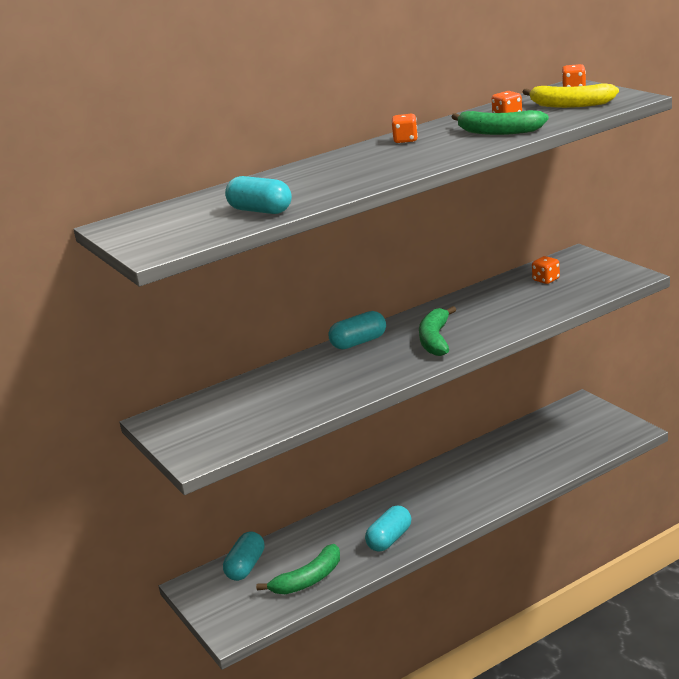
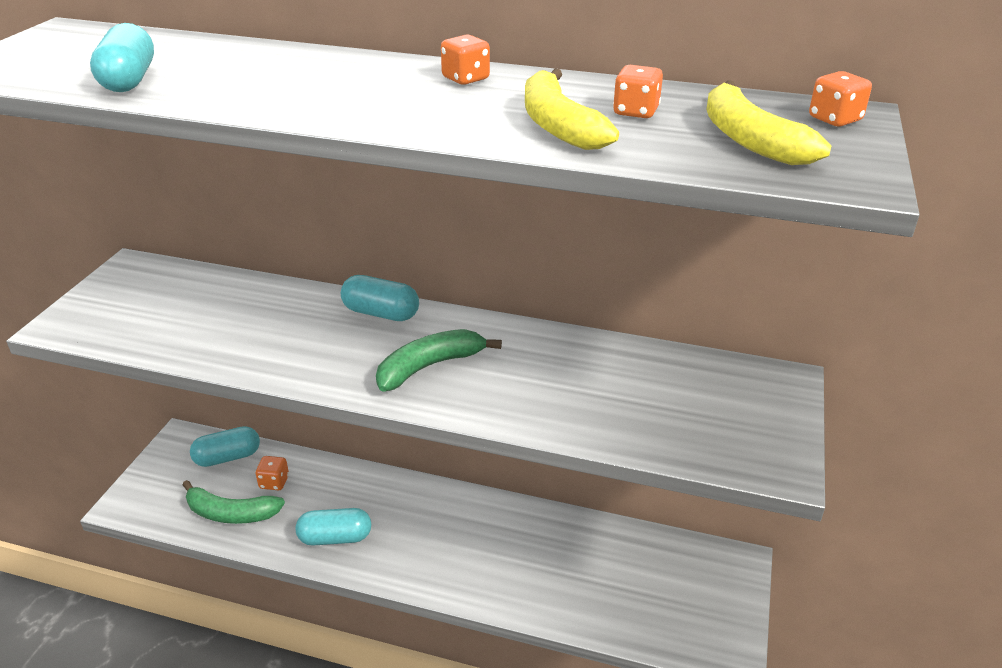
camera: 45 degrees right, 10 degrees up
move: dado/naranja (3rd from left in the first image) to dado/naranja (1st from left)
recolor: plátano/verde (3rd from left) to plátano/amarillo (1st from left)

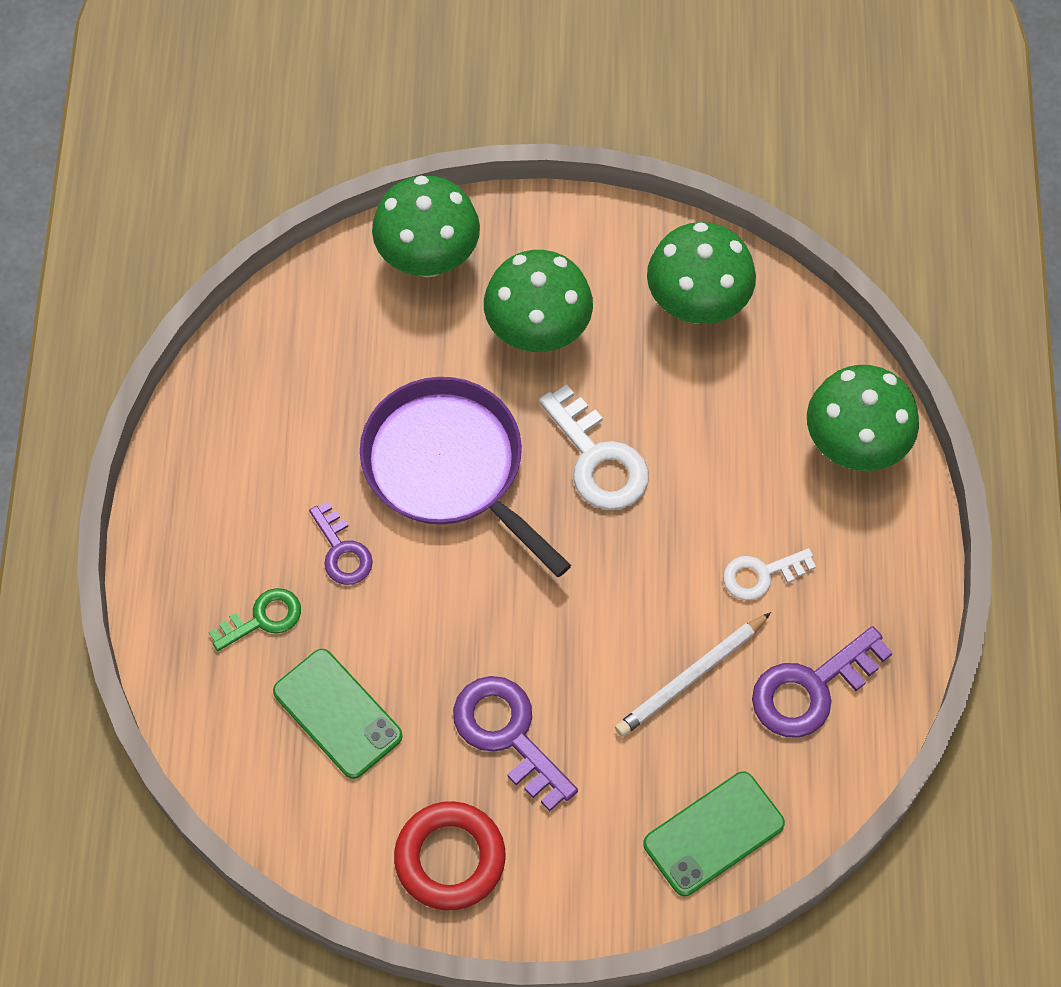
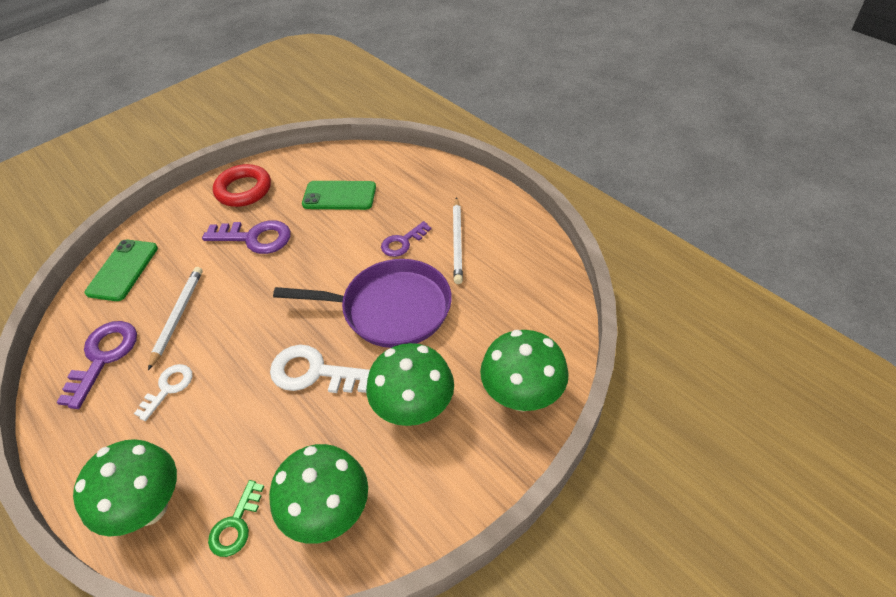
camera: 140 degrees right, 15 degrees down
insert: lápiz/blanco (2nd from left)
move: llave/verde
rotate: llave/morado (1st from left in the first image) 60 degrees counterclockwise

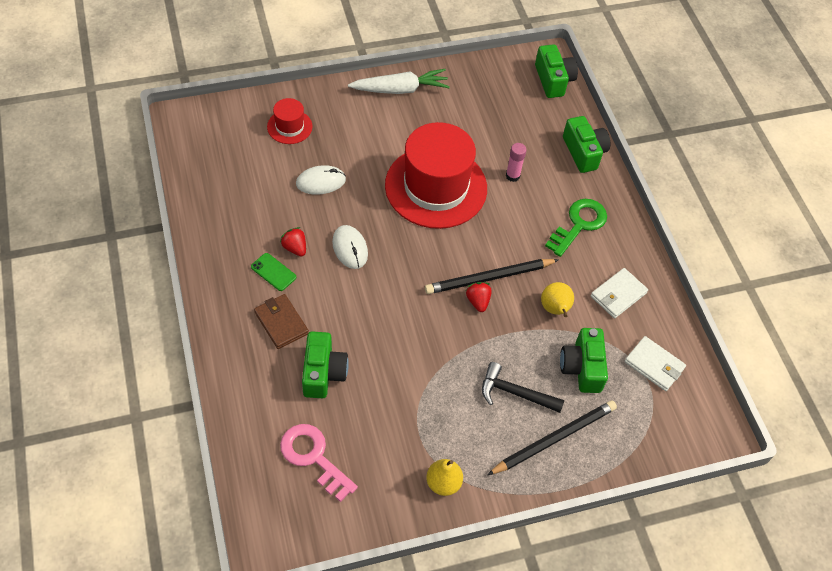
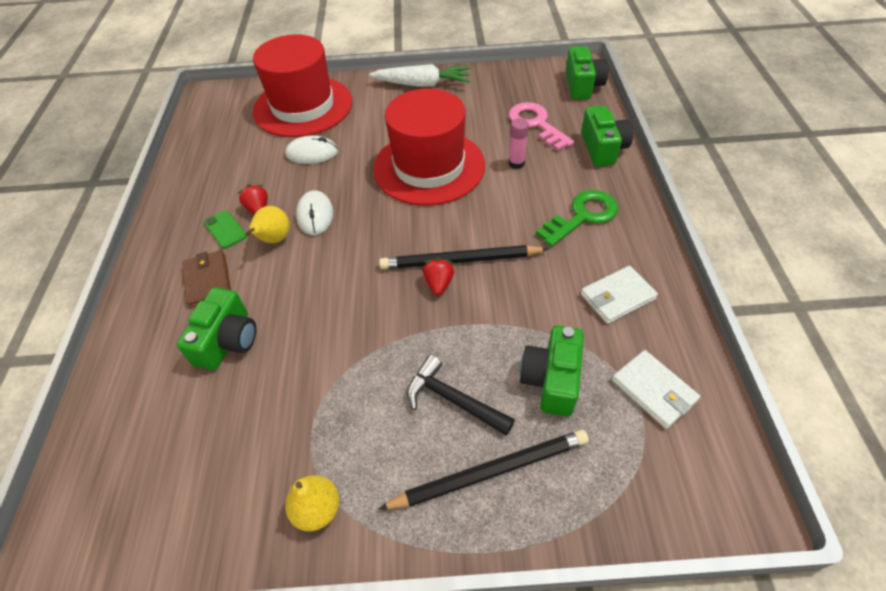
camera: 20 degrees right, 5 degrees down
move: llave/rosa; pera/amarillo (2nd from left in the first image) to pera/amarillo (1st from left)
resize: sombrero/rojo (1st from left) x2.21

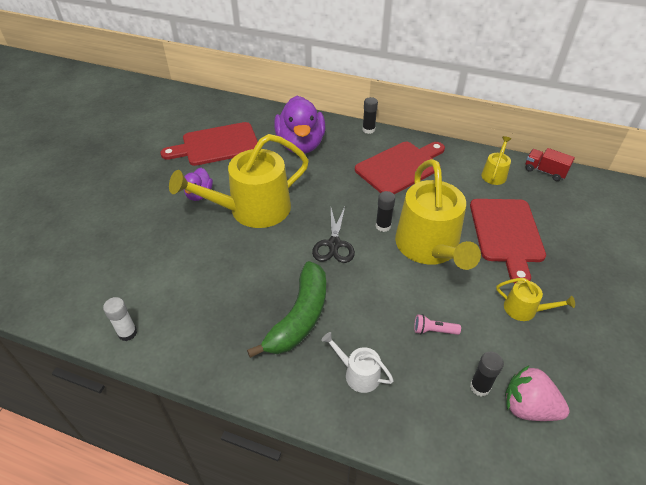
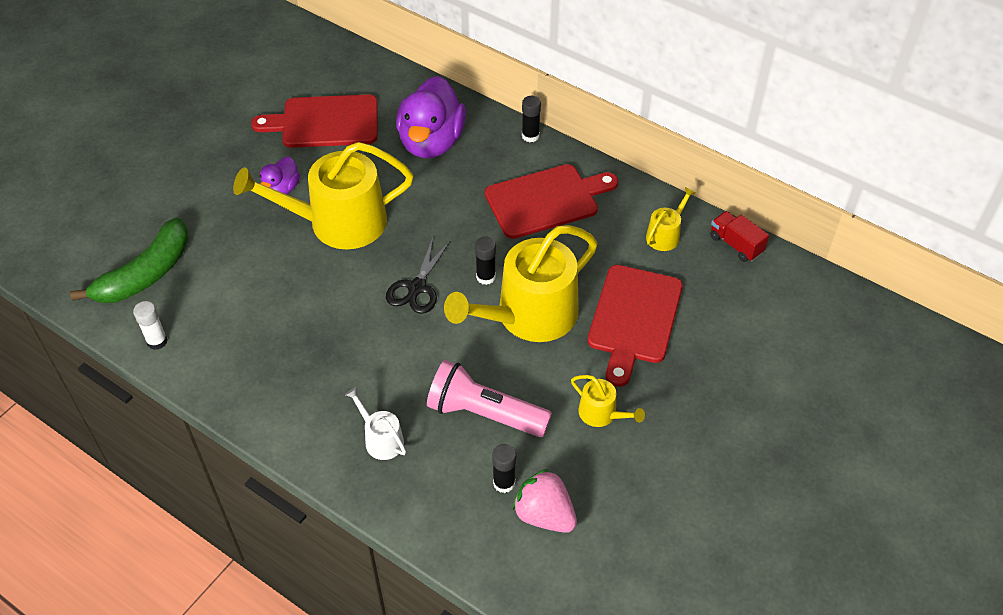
camera: 15 degrees right, 5 degrees up
move: plátano/verde
rotate: regadera/amarillo (2nd from left) 45 degrees clockwise
resize: lámpara de mano/rosa x2.34

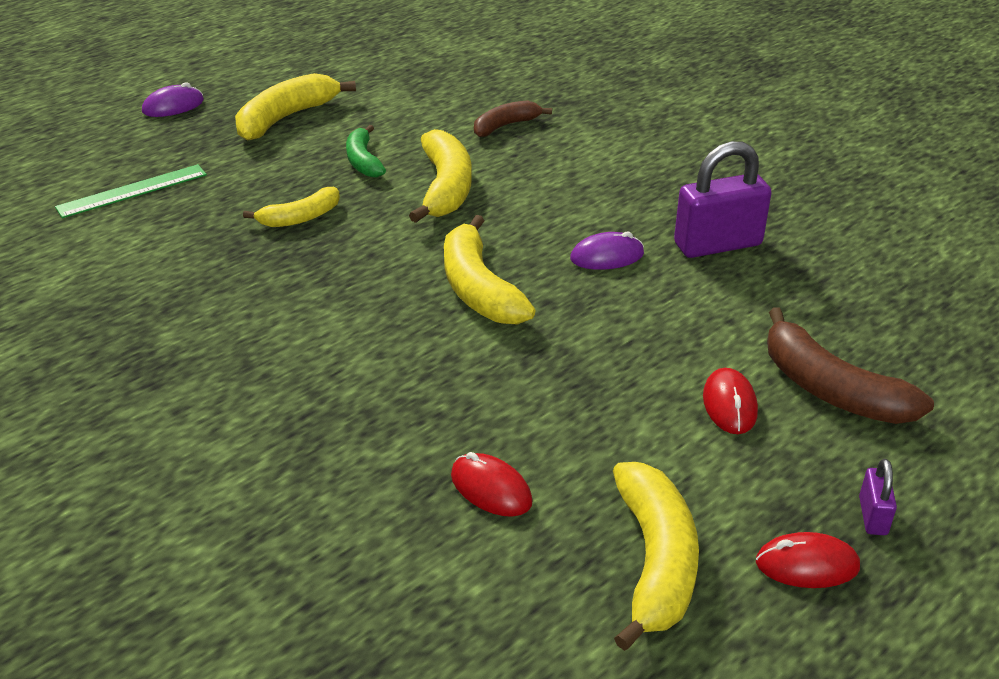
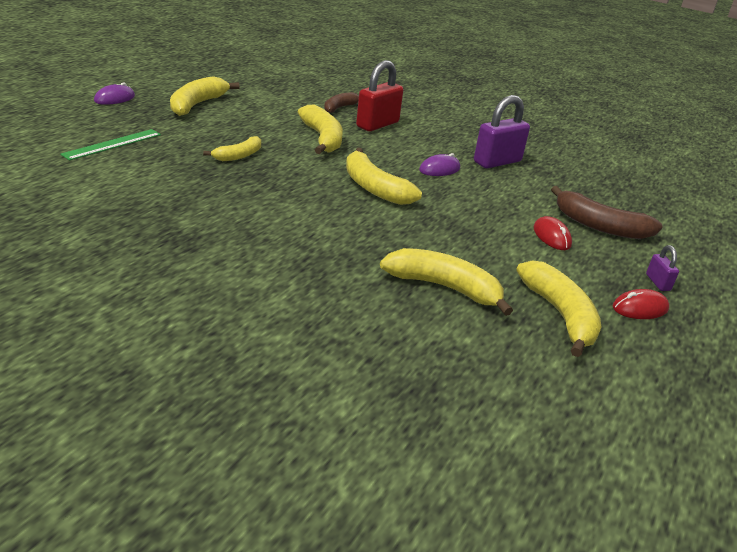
camera: 20 degrees left, 5 degrees down
delete: plátano/verde
insert: candado/rojo
replace: ratón/rojo (1st from left) to plátano/amarillo (5th from left)

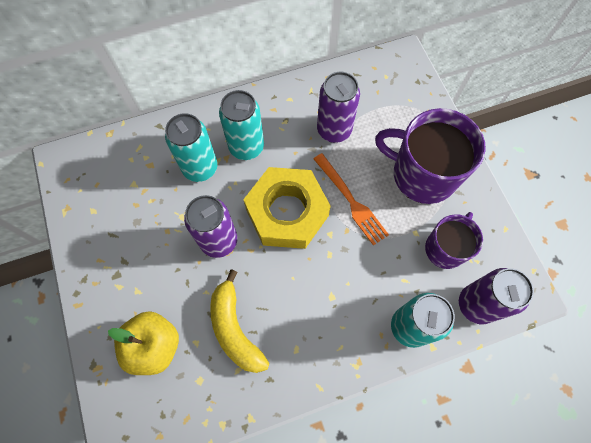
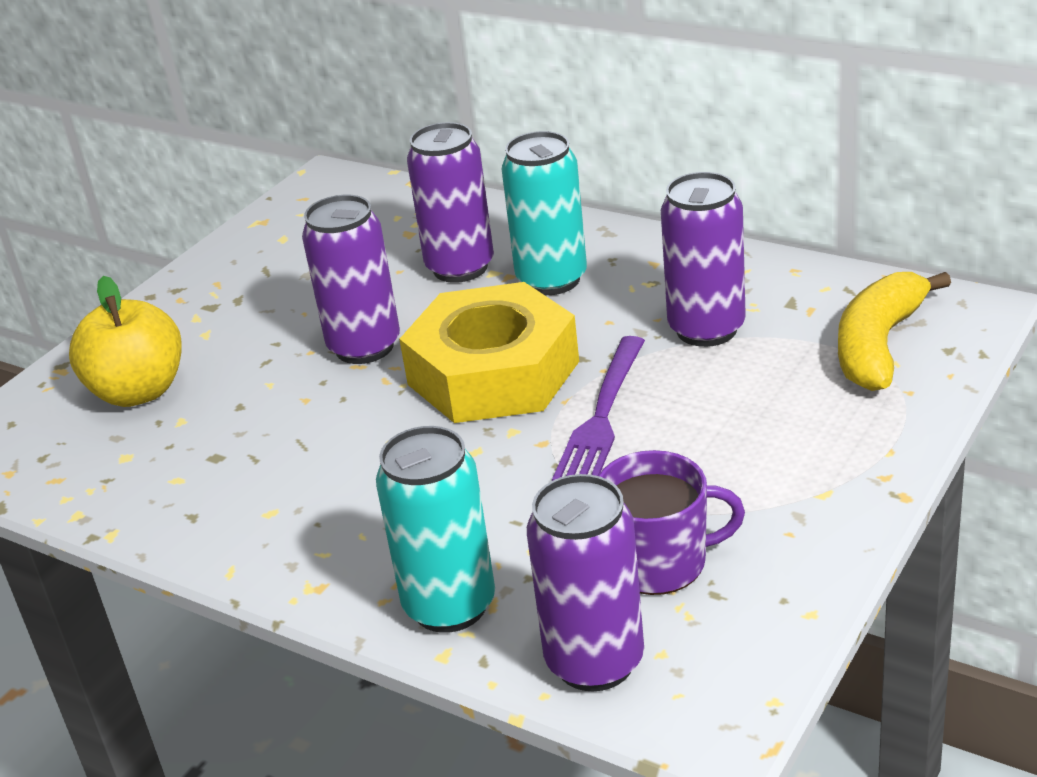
camera: 55 degrees right, 35 degrees down
delete: taza/morado (1st from left)
move: plátano/amarillo
recolor: lata/turquesa (1st from left) to lata/morado (2nd from left); tenedor/naranja to tenedor/morado

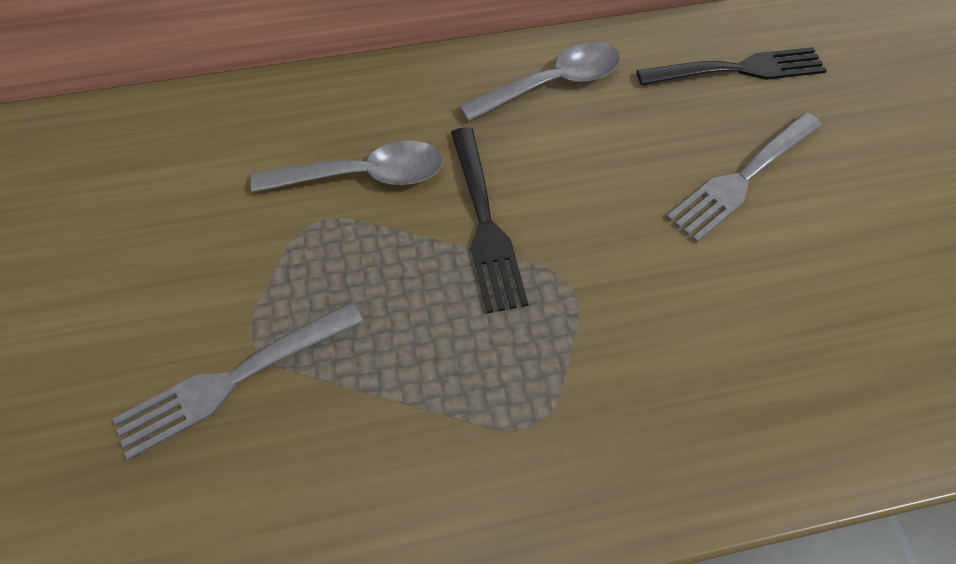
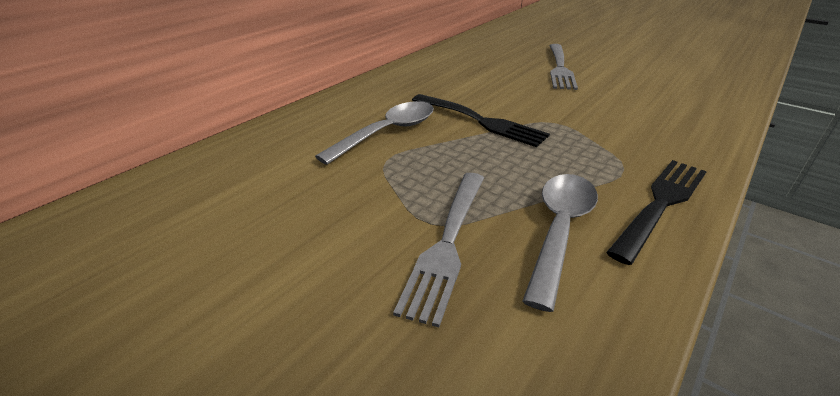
camera: 40 degrees left, 25 degrees down
move: cuchara/gris (2nd from left); tenedor/negro (2nd from left)

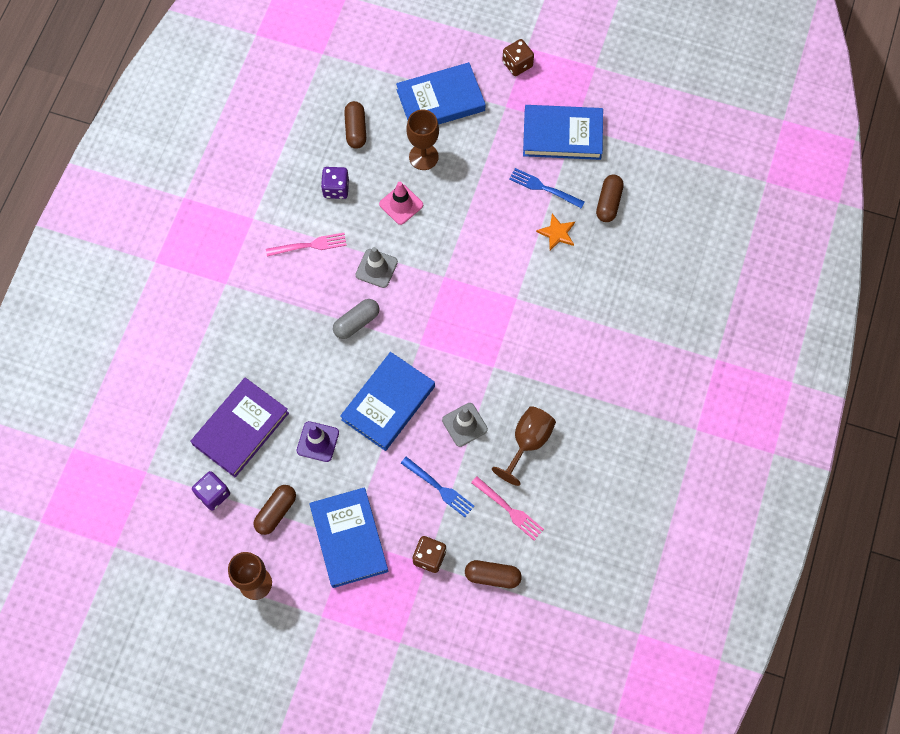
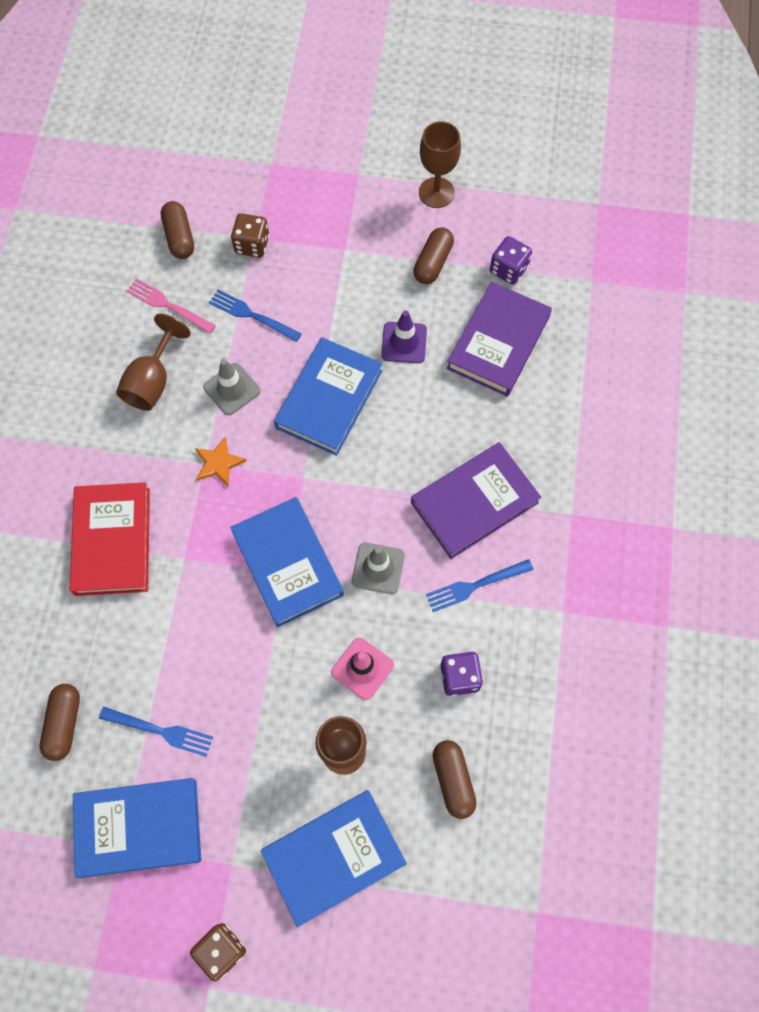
camera: 170 degrees right, 0 degrees up
delete: cápsula/gris
insert: libro/rojo; libro/morado (1st from left)
move: libro/azul (1st from left in the first image) to libro/azul (2nd from left); estrella/naranja
recolor: tenedor/rosa (1st from left) to tenedor/azul (3rd from left)
rotate: cápsula/marrón (3rd from left in the first image) 75 degrees clockwise

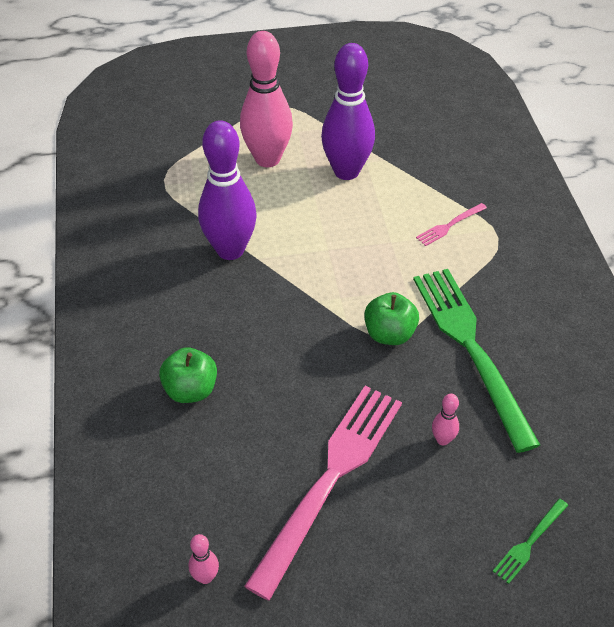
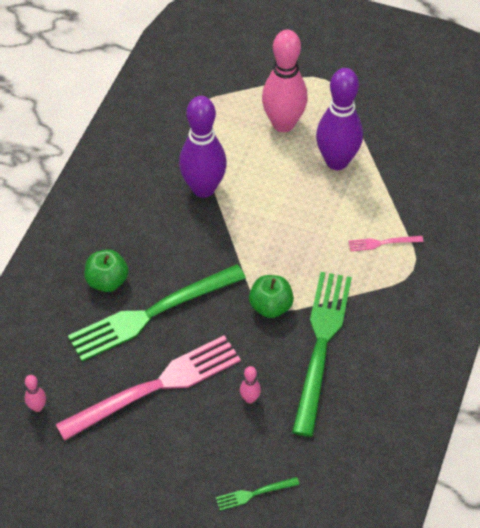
camera: 30 degrees right, 5 degrees up
insert: tenedor/verde (1st from left)

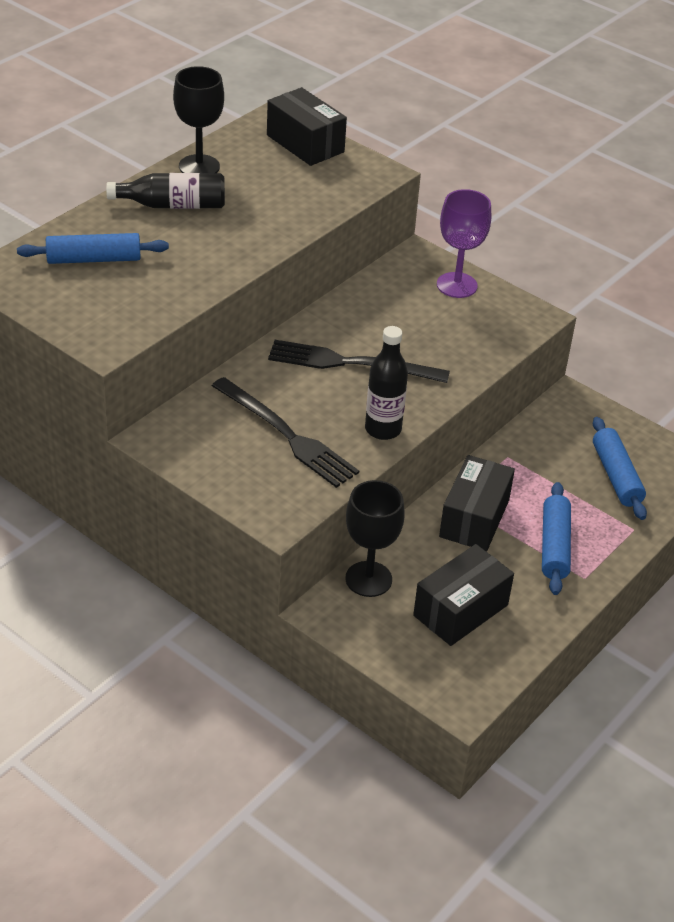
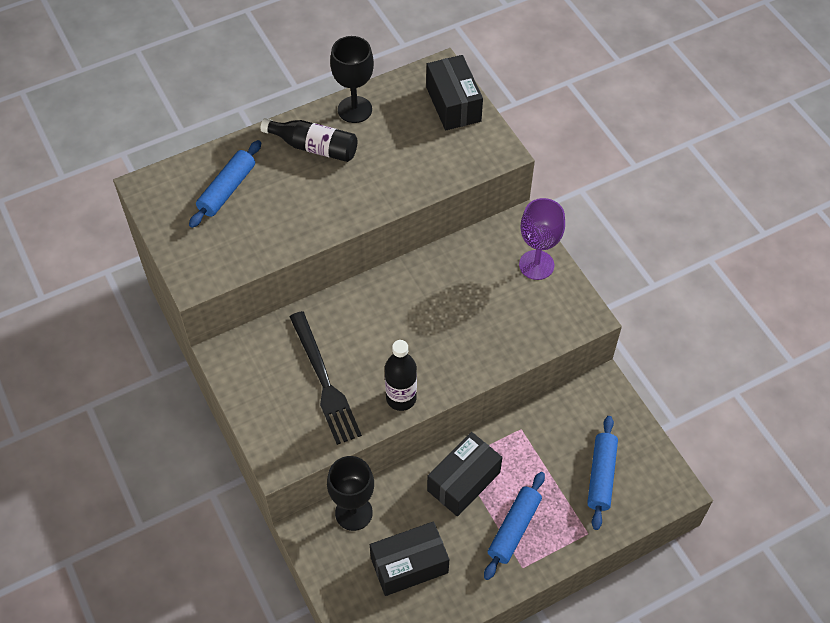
camera: 25 degrees right, 15 degrees up
delete: tenedor/negro (2nd from left)
rotate: rodillo/azul (1st from left) 75 degrees counterclockwise

